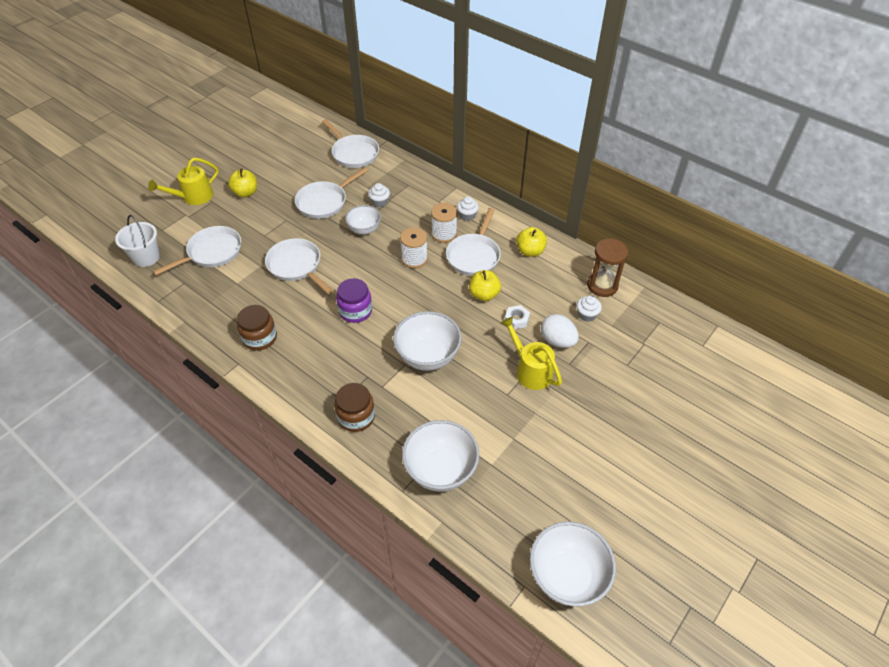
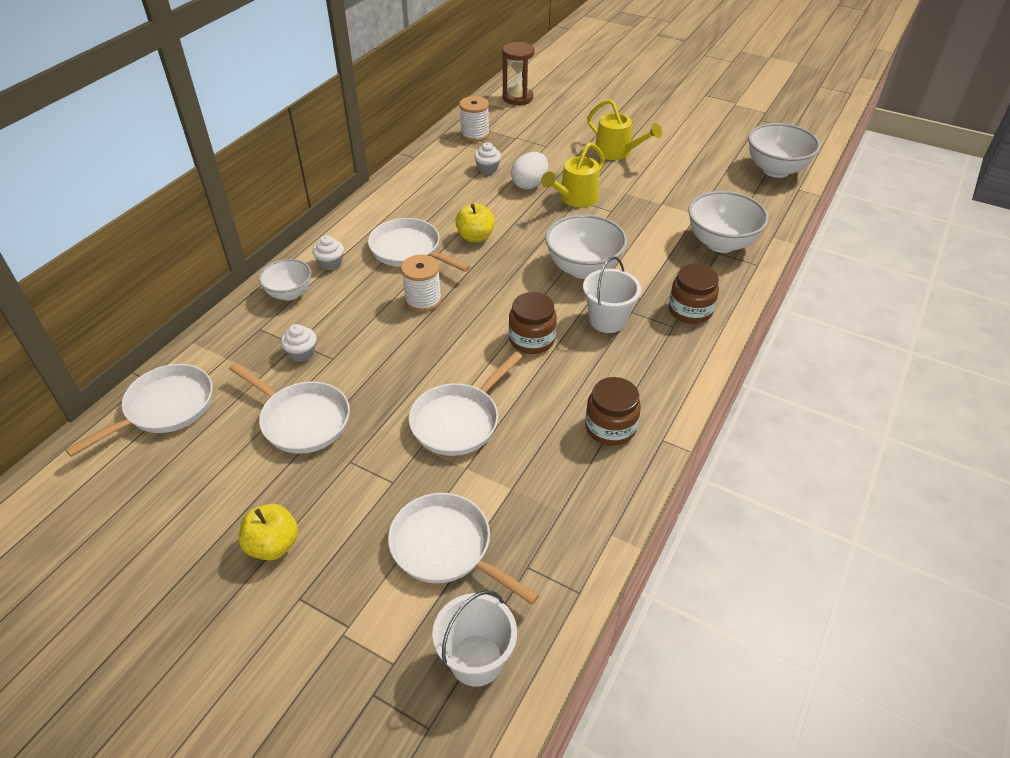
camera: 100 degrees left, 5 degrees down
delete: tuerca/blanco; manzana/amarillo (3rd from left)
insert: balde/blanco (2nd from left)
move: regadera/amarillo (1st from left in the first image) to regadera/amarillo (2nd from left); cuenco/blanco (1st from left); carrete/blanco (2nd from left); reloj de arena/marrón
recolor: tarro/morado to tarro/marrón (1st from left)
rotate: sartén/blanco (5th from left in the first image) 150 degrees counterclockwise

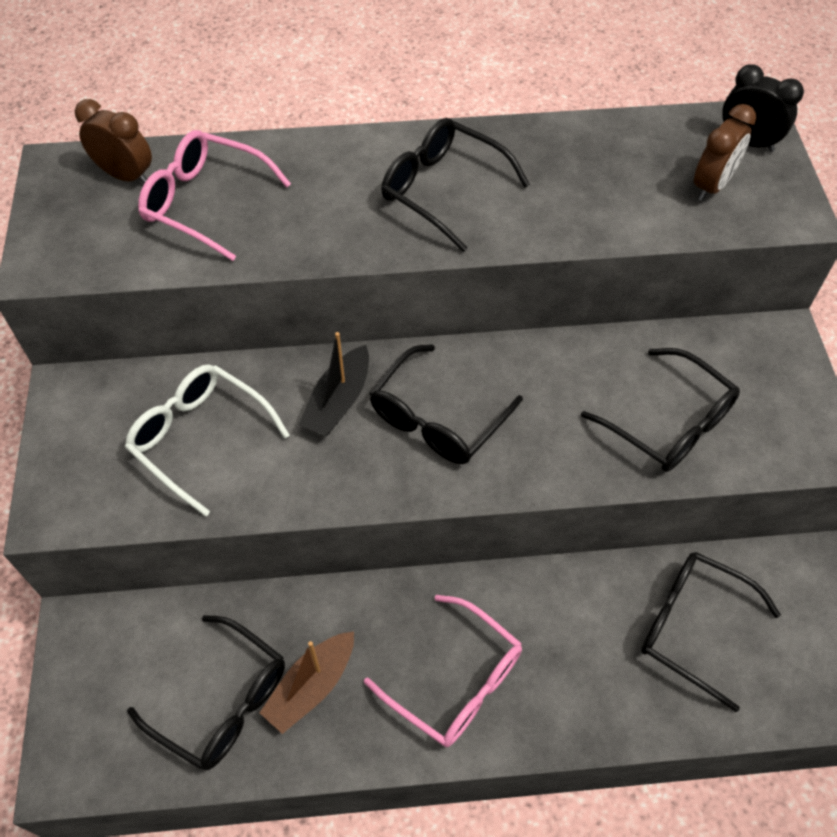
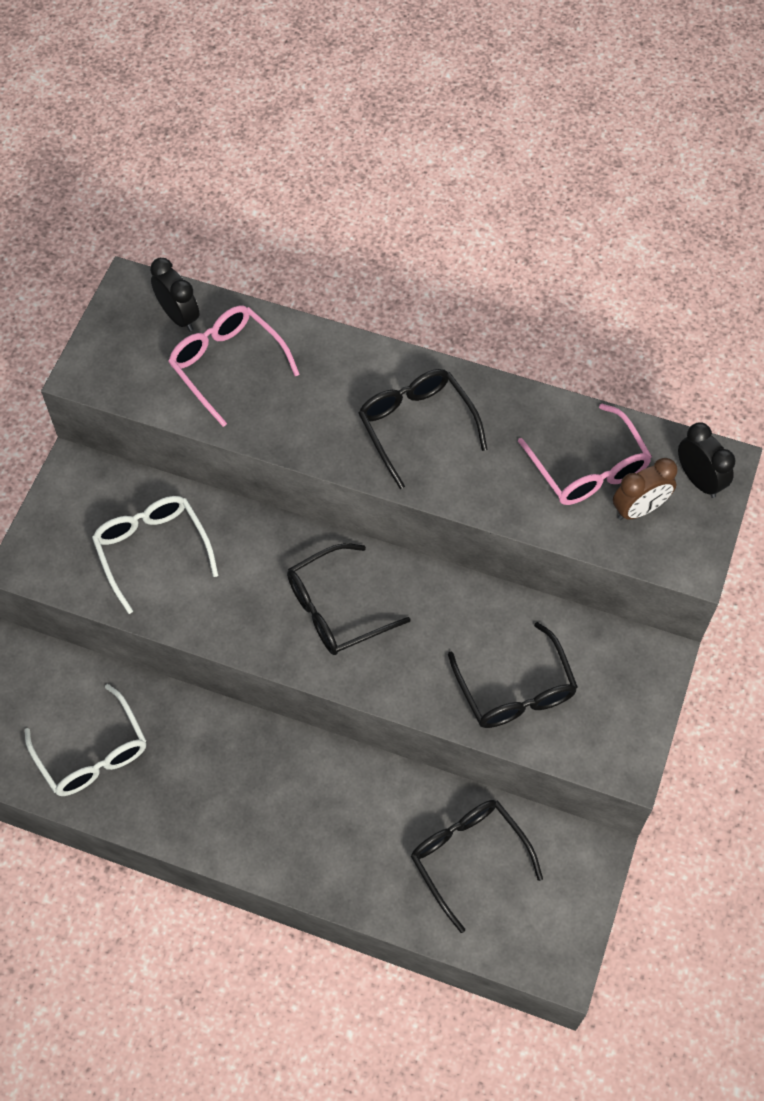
camera: 25 degrees right, 5 degrees up
delete: barco/marrón; barco/negro
move: gafas/rosa (2nd from left)
recolor: despertador/marrón (1st from left) to despertador/negro (1st from left); gafas/negro (1st from left) to gafas/blanco (1st from left)

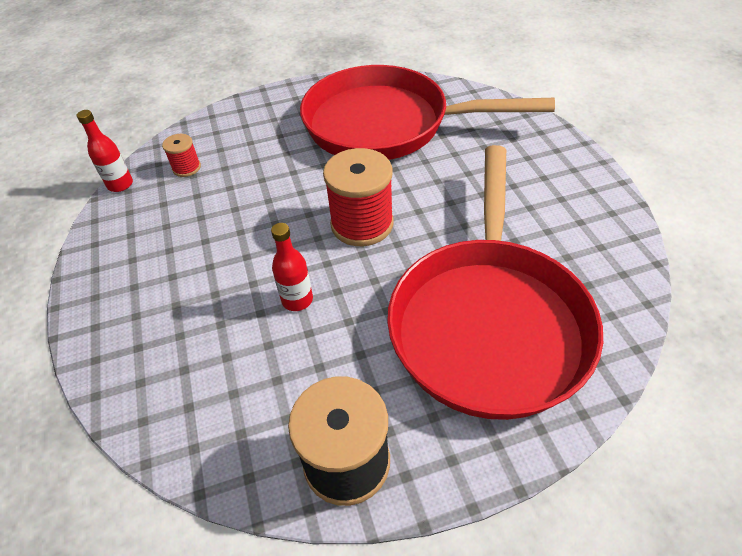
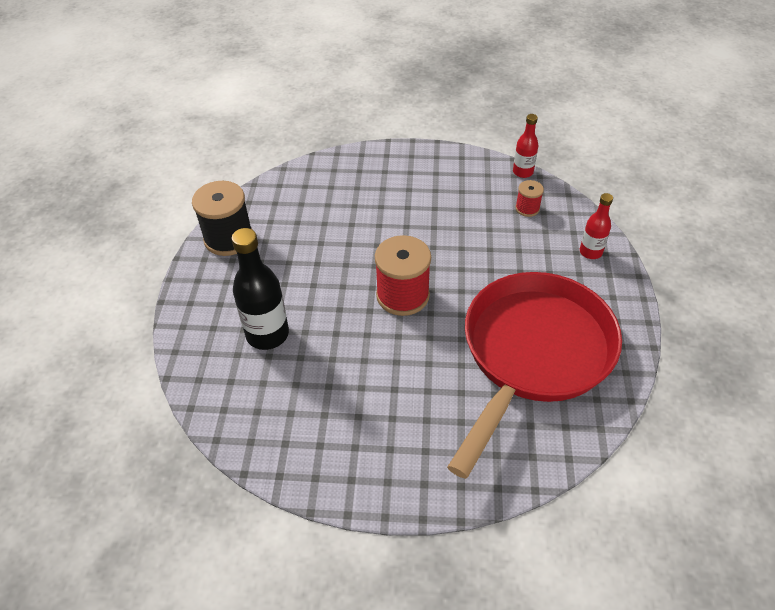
camera: 110 degrees right, 0 degrees up
move: botella/rojo (2nd from left)
replace: sartén/rojo (2nd from left) to botella/negro

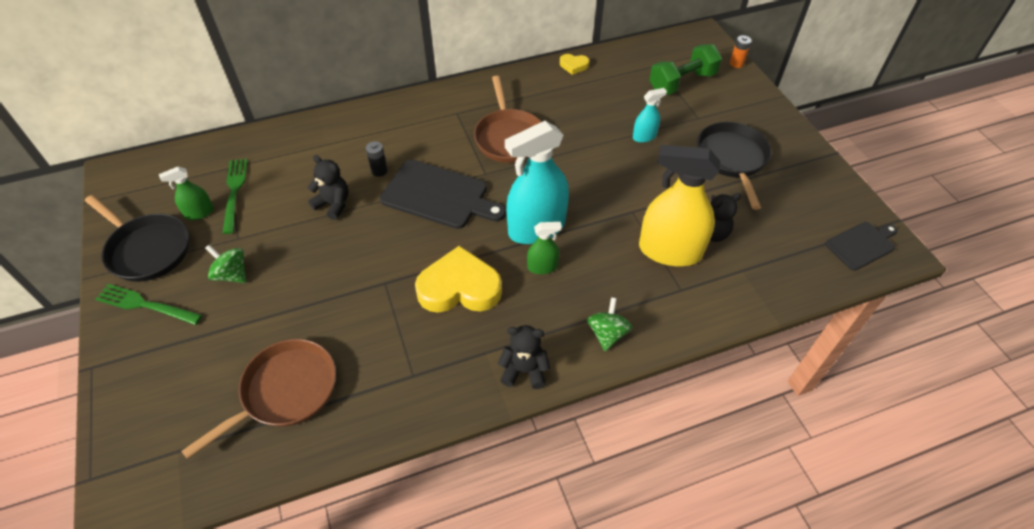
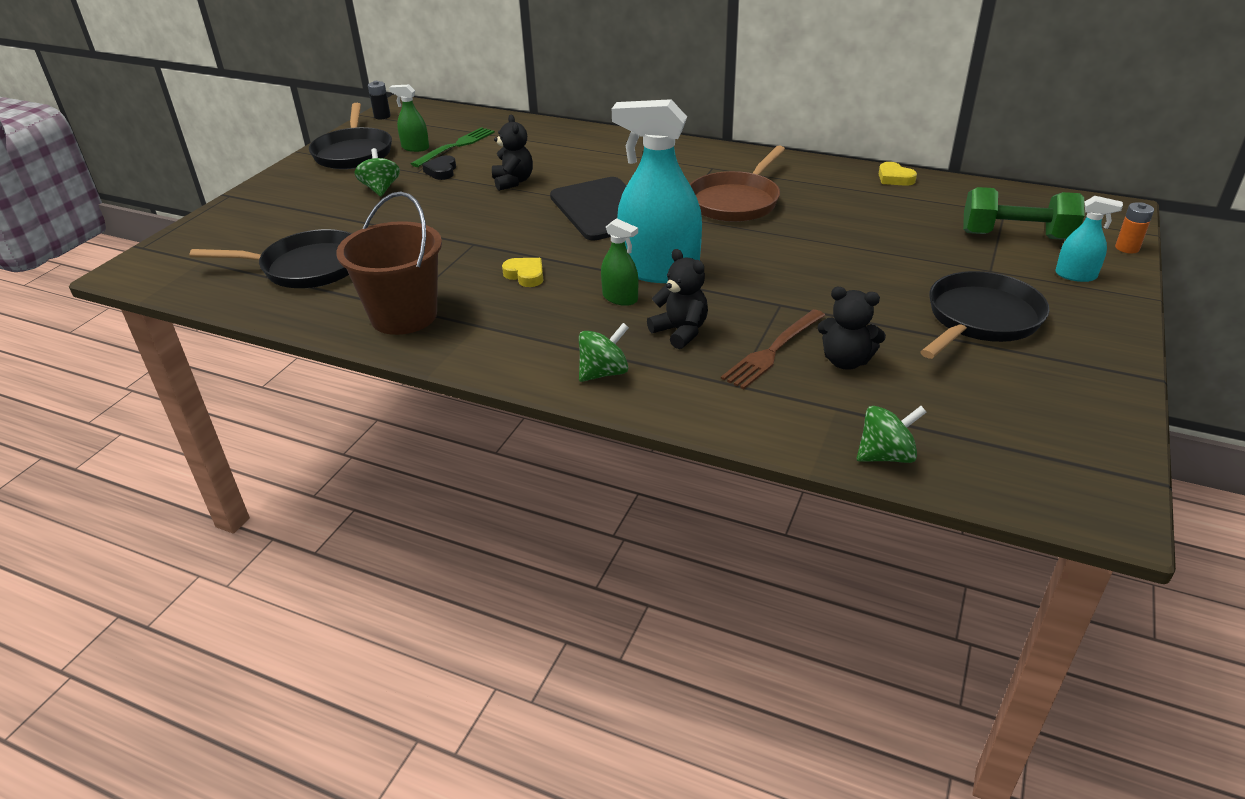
camera: 45 degrees right, 15 degrees down
delete: tenedor/verde (1st from left); tabla de cortar/negro (2nd from left)
insert: balde/marrón; corazón/negro; peonza/verde (3rd from left)
move: pila/negro; osito/negro (2nd from left); pulverizador/turquesa (2nd from left)
replace: pulverizador/amarillo to tenedor/marrón
recolor: sartén/marrón (1st from left) to sartén/negro (1st from left)
resize: corazón/amarillo (1st from left) x0.46

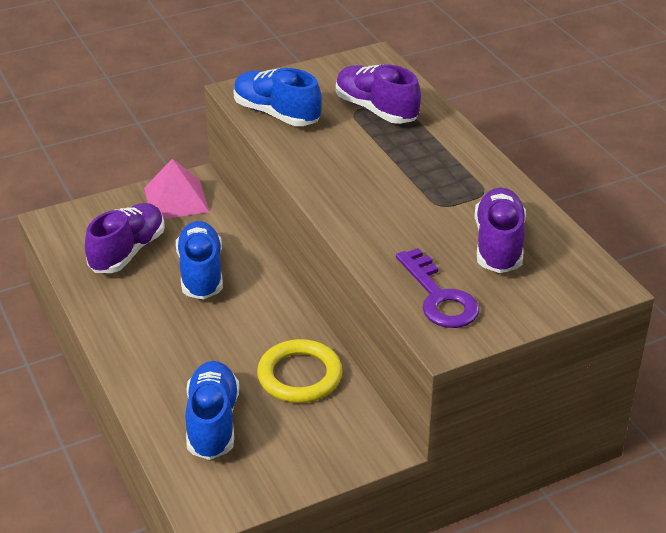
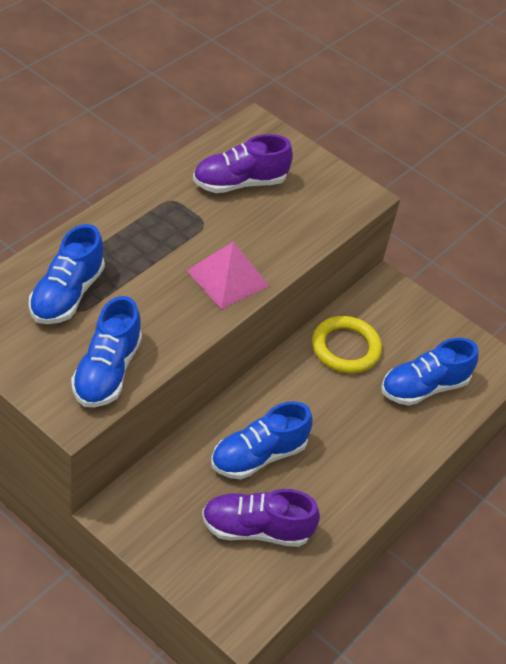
camera: 120 degrees left, 10 degrees up
delete: llave/morado
move: pirámide/rosa
recolor: zapato/morado (2nd from left) to zapato/azul (1st from left)

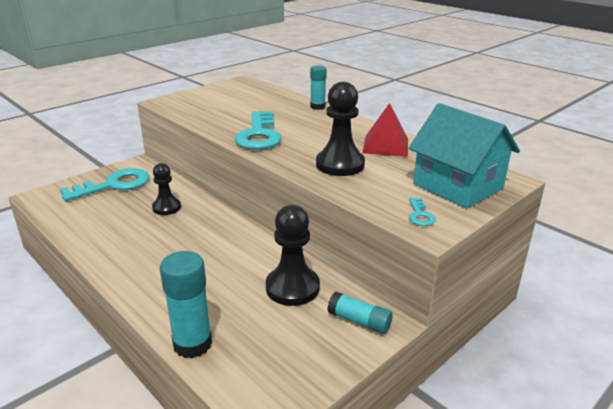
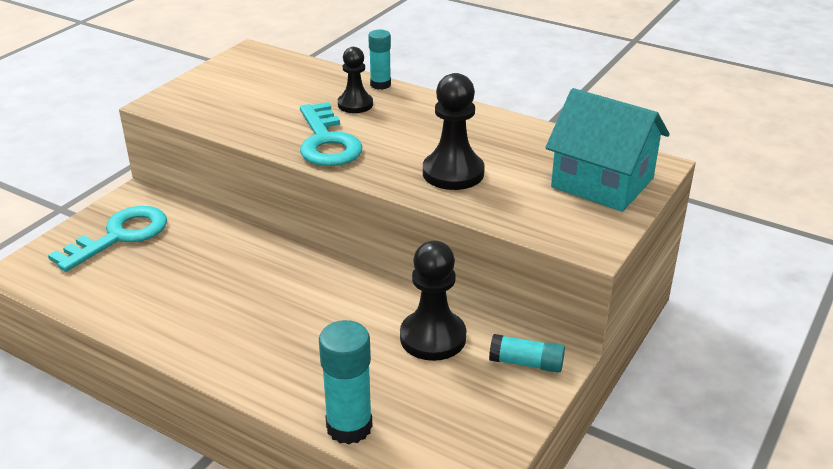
camera: 15 degrees left, 5 degrees up
delete: pirámide/rojo; llave/turquesa (3rd from left)
move: peón/negro (1st from left)

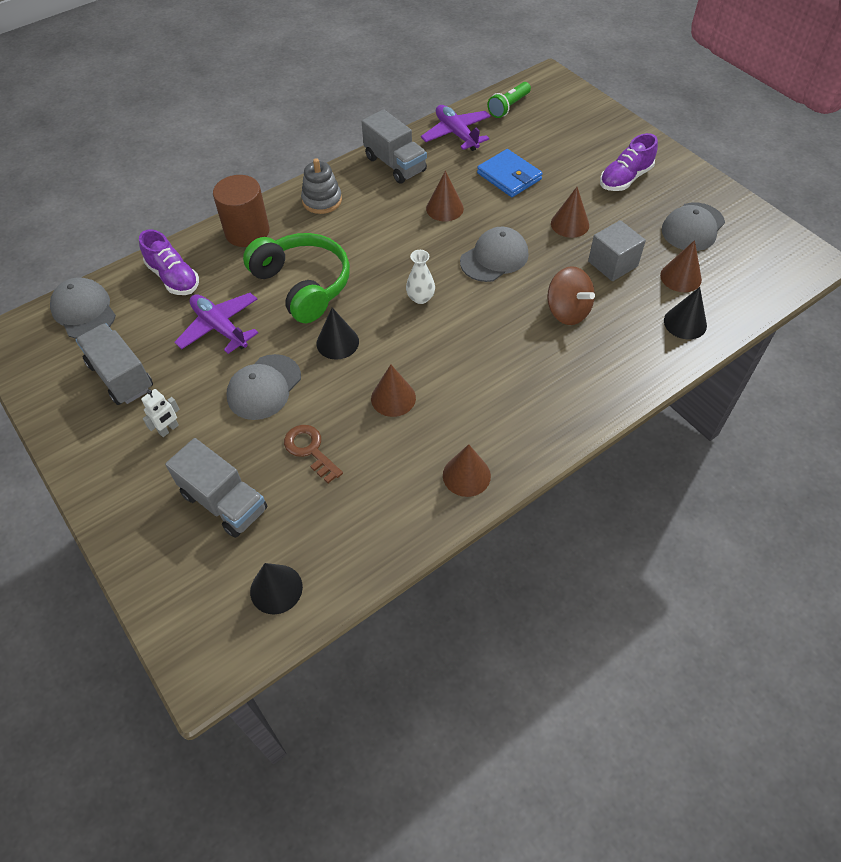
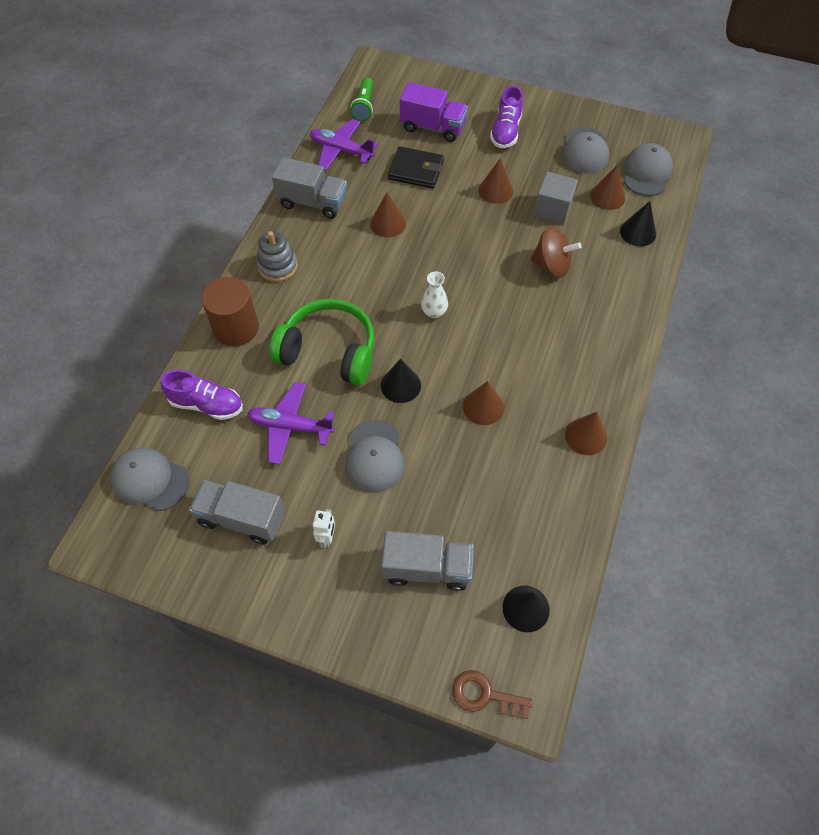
camera: 35 degrees left, 5 degrees up
insert: camión/morado
move: llave/marrón; gorra/gris (3rd from left in the first image) to gorra/gris (4th from left)
recolor: cartera/azul to cartera/negro

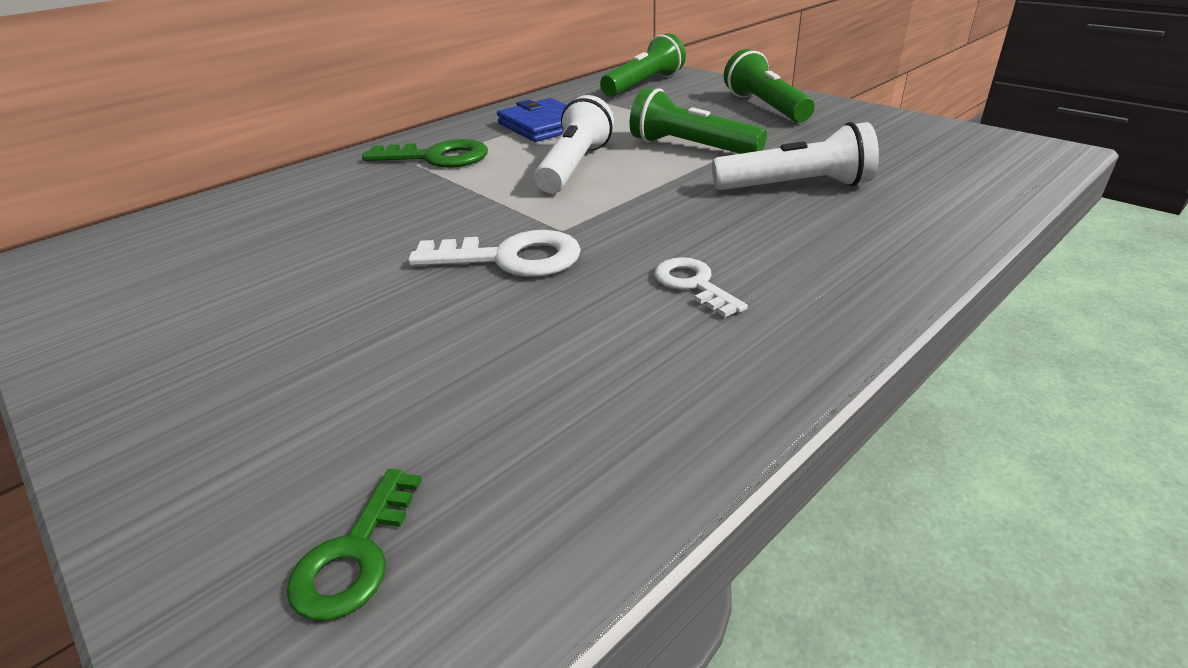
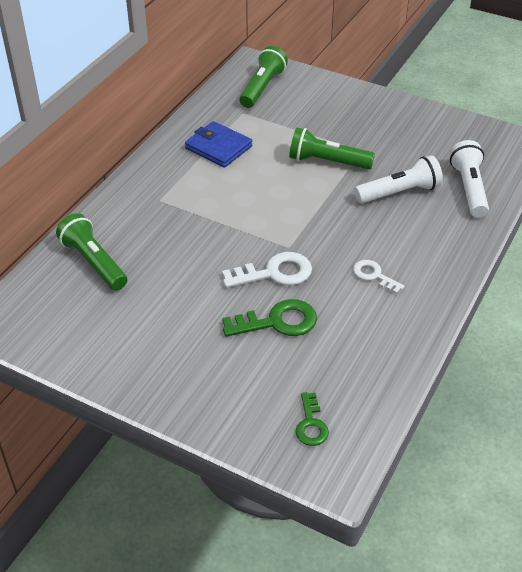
camera: 20 degrees left, 10 degrees up
move: llave/verde (2nd from left in the first image) to llave/verde (1st from left); lámpara de mano/blanco (1st from left in the first image) to lámpara de mano/blanco (2nd from left); lámpara de mano/verde (3rd from left in the first image) to lámpara de mano/verde (1st from left)

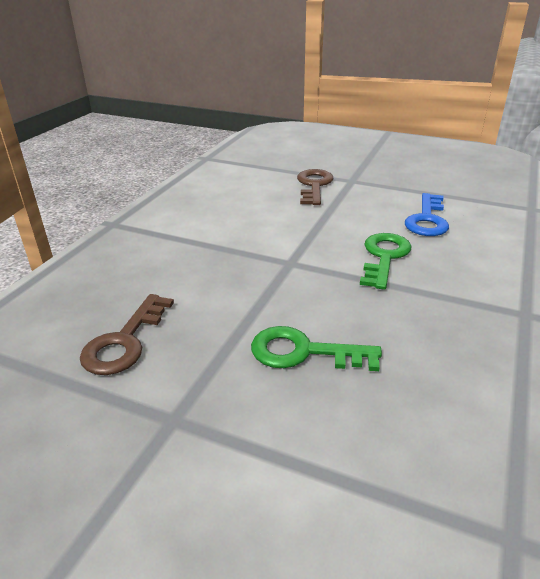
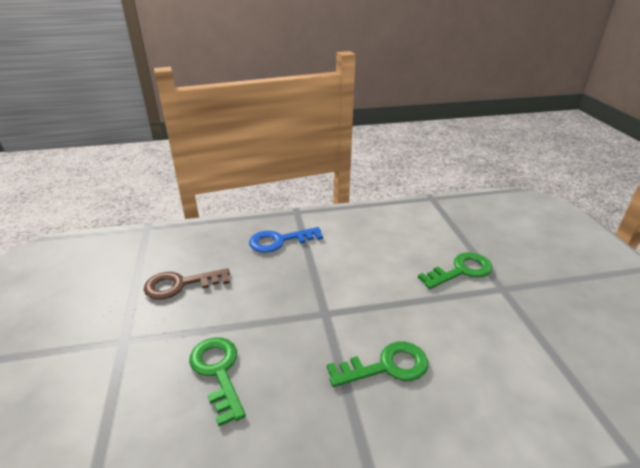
camera: 55 degrees right, 0 degrees up
move: llave/azul
recolor: llave/marrón (2nd from left) to llave/verde (3rd from left)

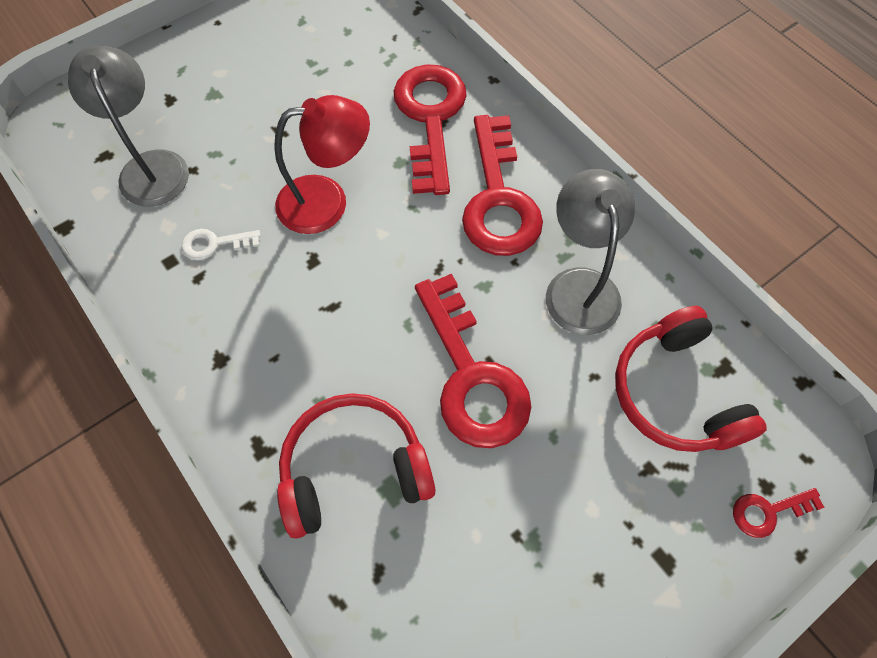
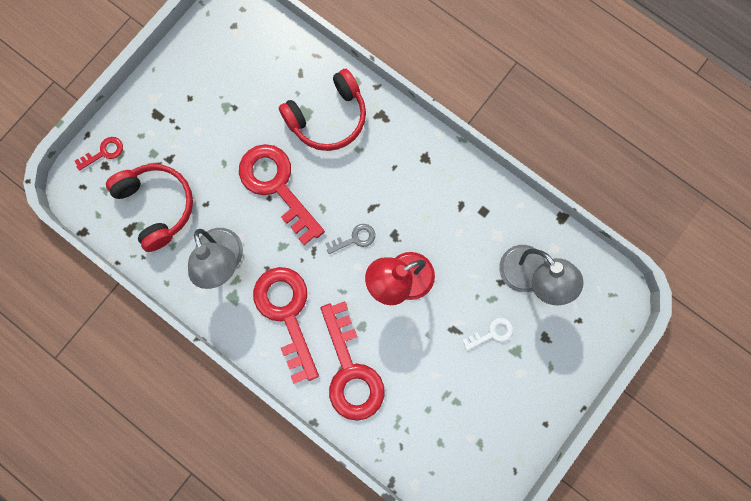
camera: 165 degrees right, 15 degrees up
insert: llave/gris
move: llave/blanco

